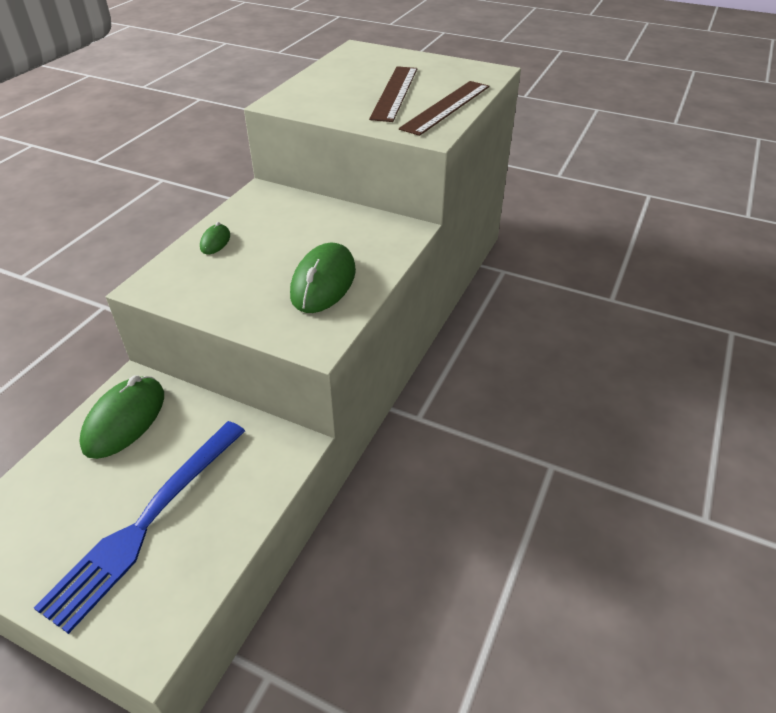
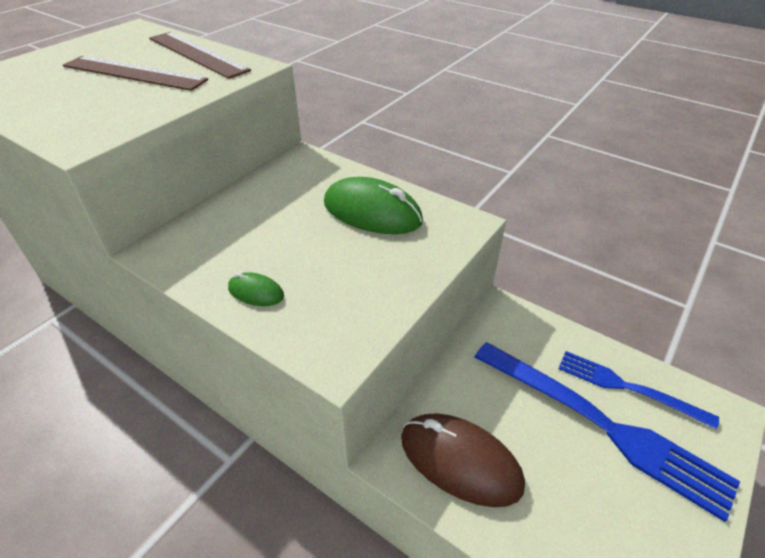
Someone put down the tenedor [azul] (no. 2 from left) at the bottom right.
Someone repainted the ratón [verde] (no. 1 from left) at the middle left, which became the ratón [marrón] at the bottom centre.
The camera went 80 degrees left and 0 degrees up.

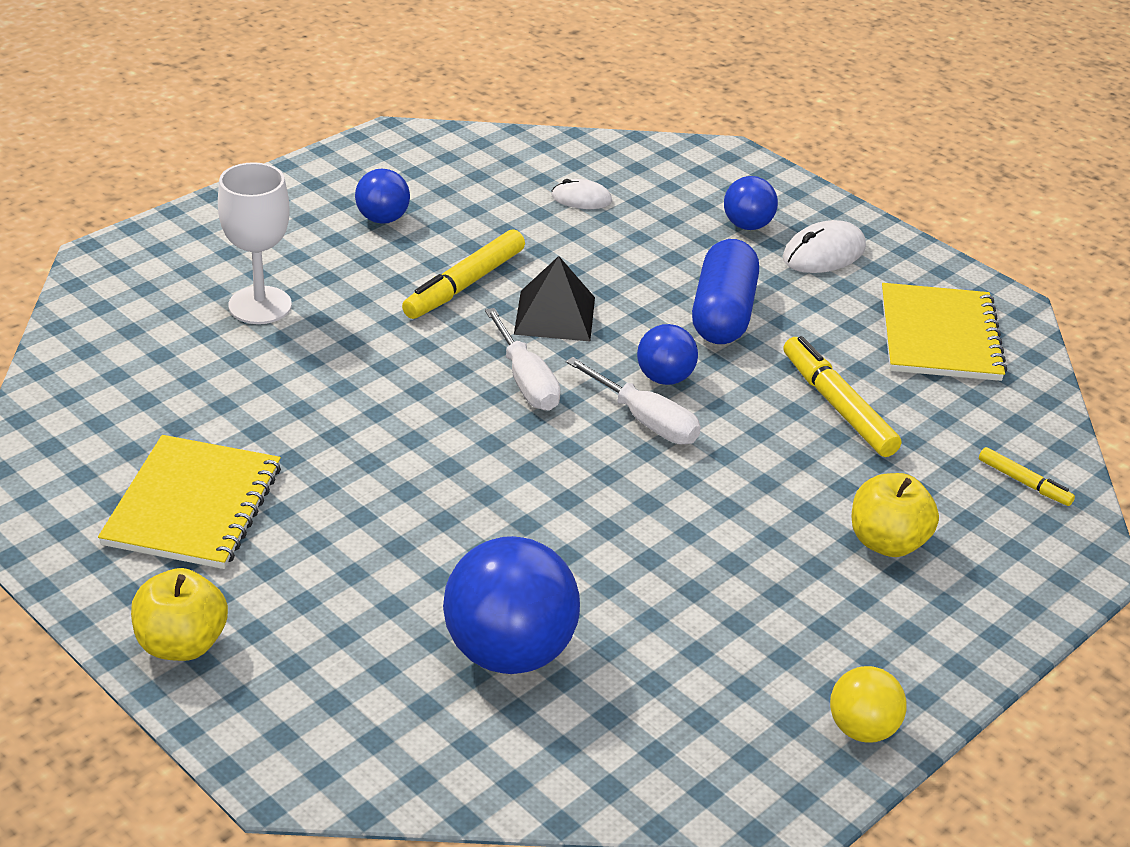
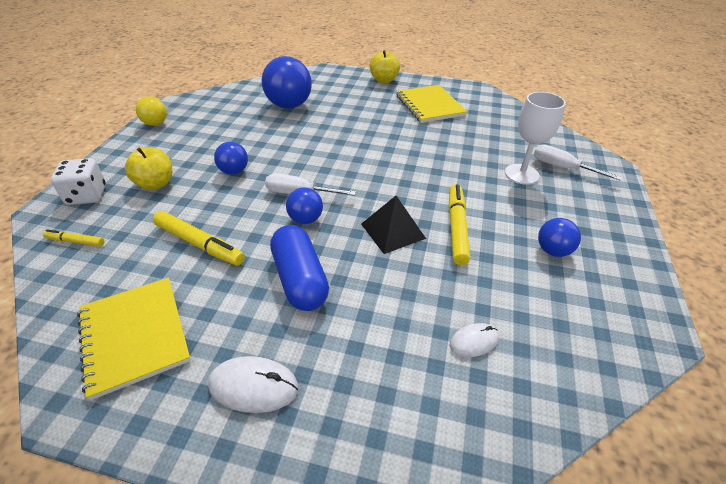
Someone put down the dado [blanco] at the middle left.
Someone carried the destornillador [blanco] (no. 1 from left in the first image) from the centre to the middle right.
Someone carried the pelota [azul] (no. 4 from left in the first image) from the top centre to the top left.
Someone rotated the ratón [blanco] (no. 2 from left in the first image) at the top right by 75 degrees clockwise.
The camera went 150 degrees right and 5 degrees up.

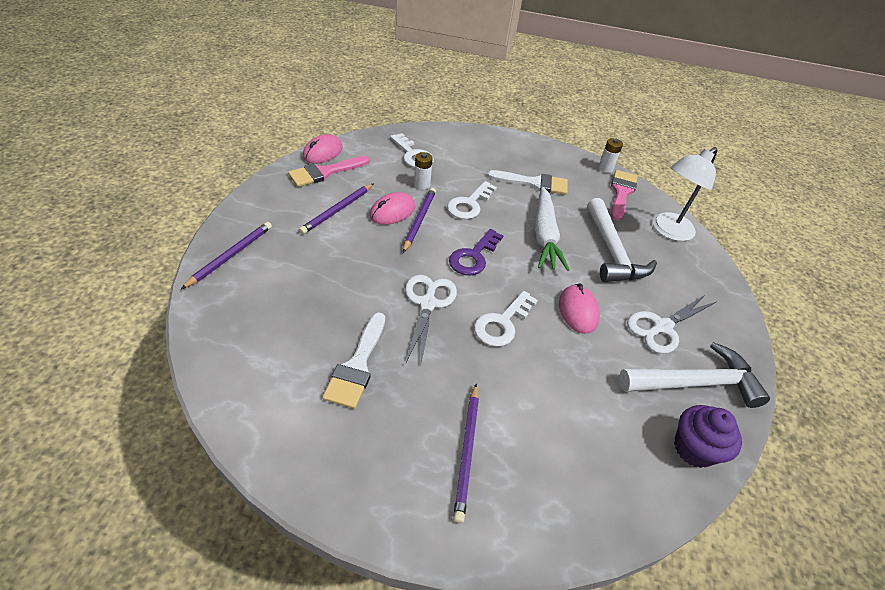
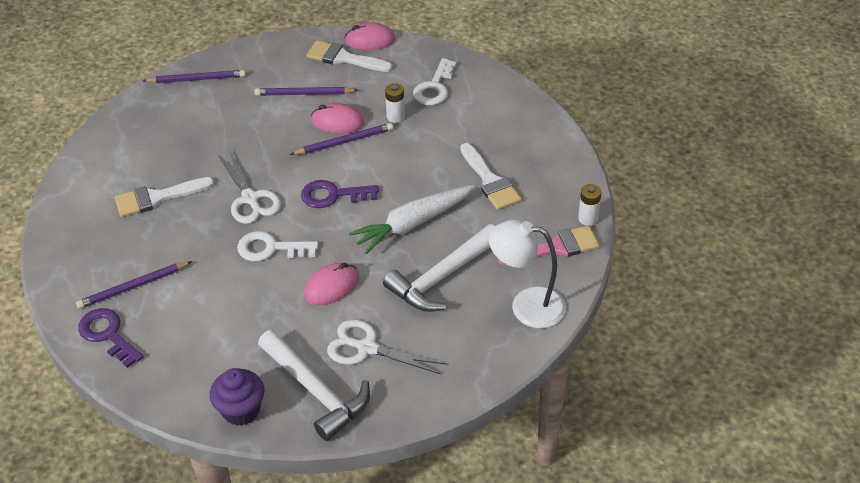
Someone took away the llave [blanco] (no. 2 from left) at the centre.
Someone put down the llave [morado] (no. 1 from left) at the bottom left.
Someone repainted the pincel [rosa] (no. 1 from left) at the top centre, which became the pincel [blanco] (no. 2 from left) at the top centre.
Someone rotated the tijeras [blanco] (no. 1 from left) at the centre by 90 degrees clockwise.
The camera went 60 degrees right and 0 degrees up.

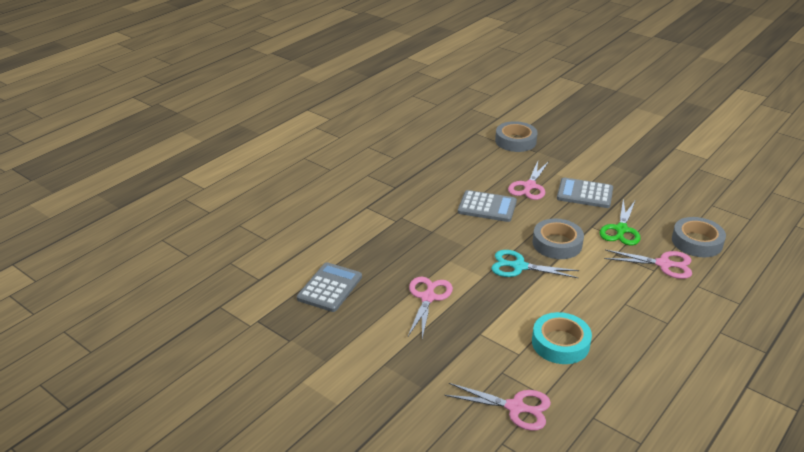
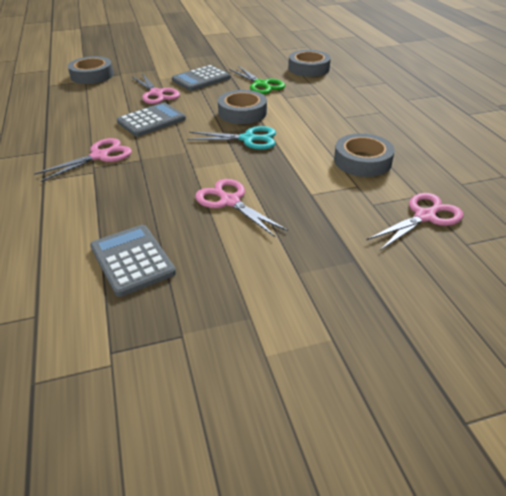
Someone carried the tijeras [rosa] (no. 4 from left in the first image) from the middle right to the top left.
Someone repainted the cinta adhesiva [turquesa] at the bottom right, which became the cinta adhesiva [gris] (no. 4 from left) at the top right.
Someone rotated the tijeras [turquesa] at the centre by 135 degrees counterclockwise.
The camera went 55 degrees left and 5 degrees up.

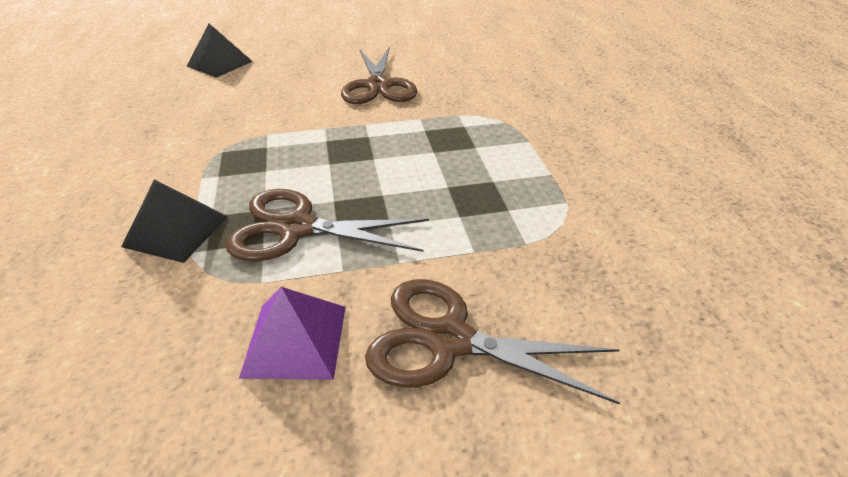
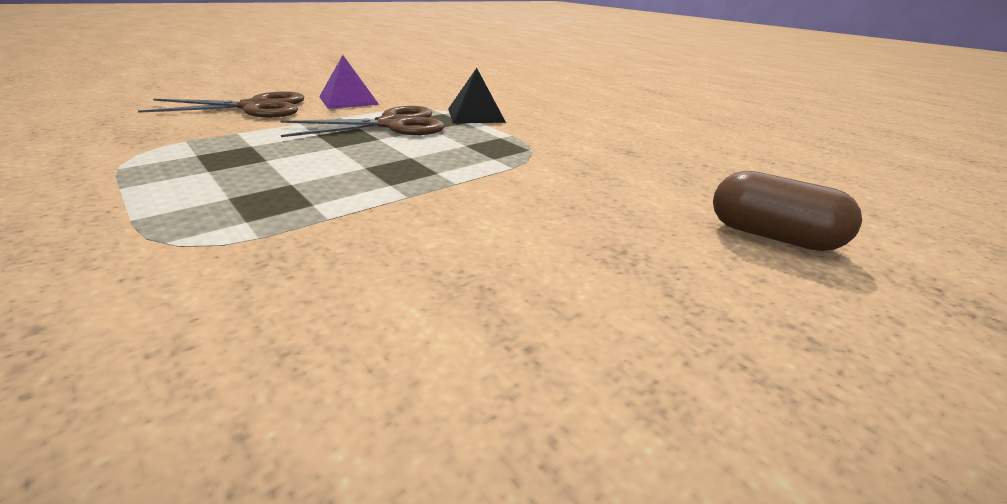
Someone took away the tijeras [marrón] (no. 2 from left) at the top centre.
Someone swapped the pirámide [negro] (no. 2 from left) at the top left for the cápsula [marrón] at the middle right.
The camera went 150 degrees right and 10 degrees down.

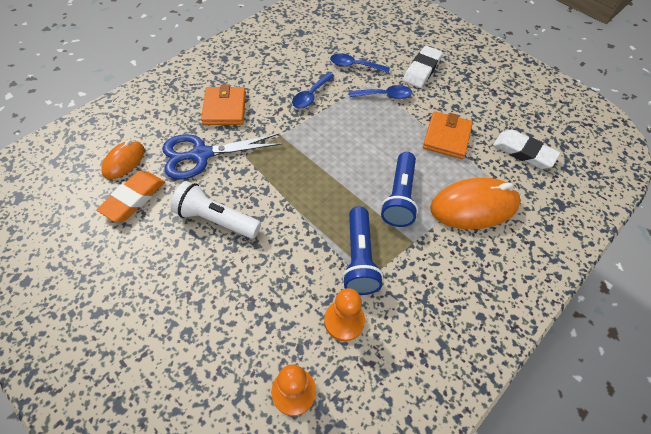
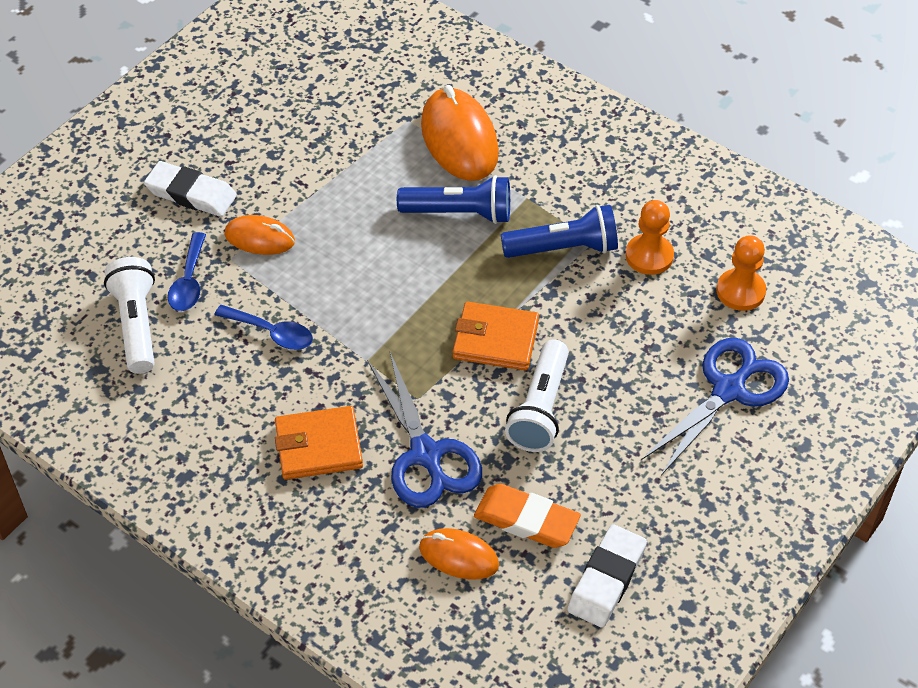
Someone put down the lámpara de mano [blanco] (no. 1 from left) at the middle left.
Someone put down the tijeras [azul] (no. 2 from left) at the middle right.
Someone carried the cartera [naranja] (no. 2 from left) from the top right to the centre.
Someone carried the goma de borrar [blanco] (no. 2 from left) from the middle right to the bottom centre.
Someone swapped the cuchara [azul] (no. 3 from left) at the top centre for the ratón [naranja] (no. 1 from left) at the middle left.
The camera went 95 degrees left and 5 degrees down.

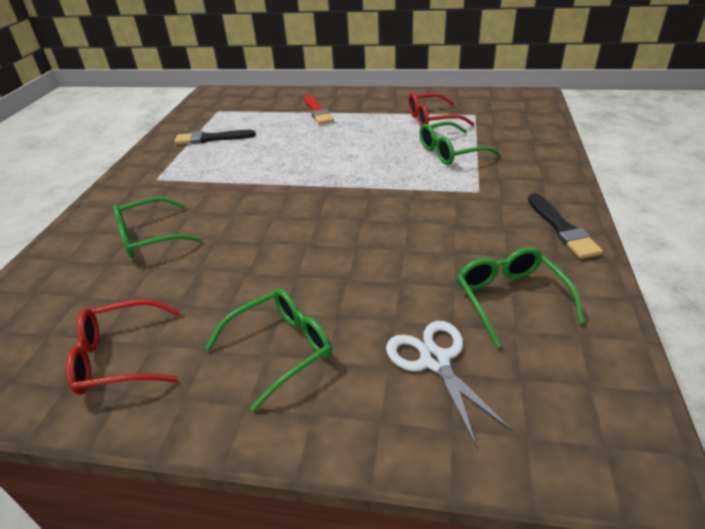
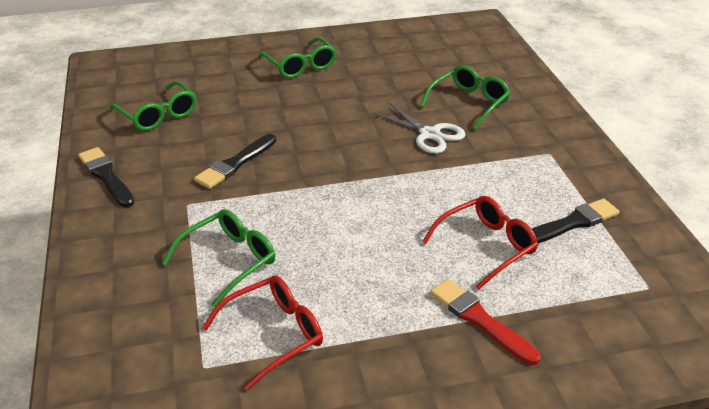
Someone put down the pincel [negro] (no. 2 from left) at the middle left.
Someone carried the gafas [rojo] (no. 1 from left in the first image) from the middle left to the middle right.
Someone carried the tijeras [blanco] from the bottom centre to the top centre.
Someone rotated the gafas [verde] (no. 2 from left in the first image) at the centre by 60 degrees counterclockwise.
The camera went 155 degrees right and 0 degrees up.

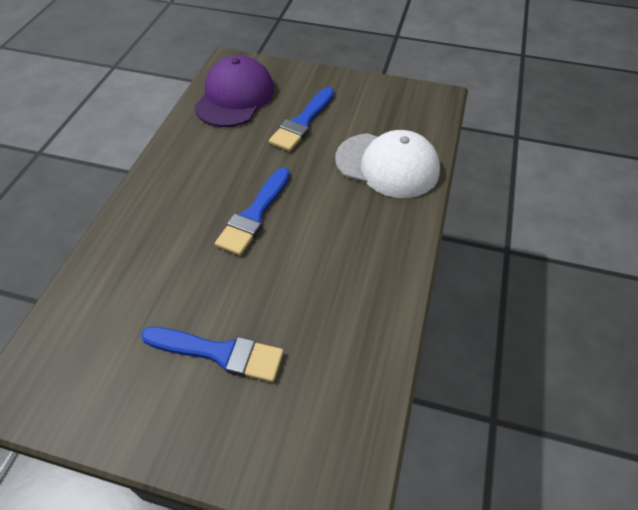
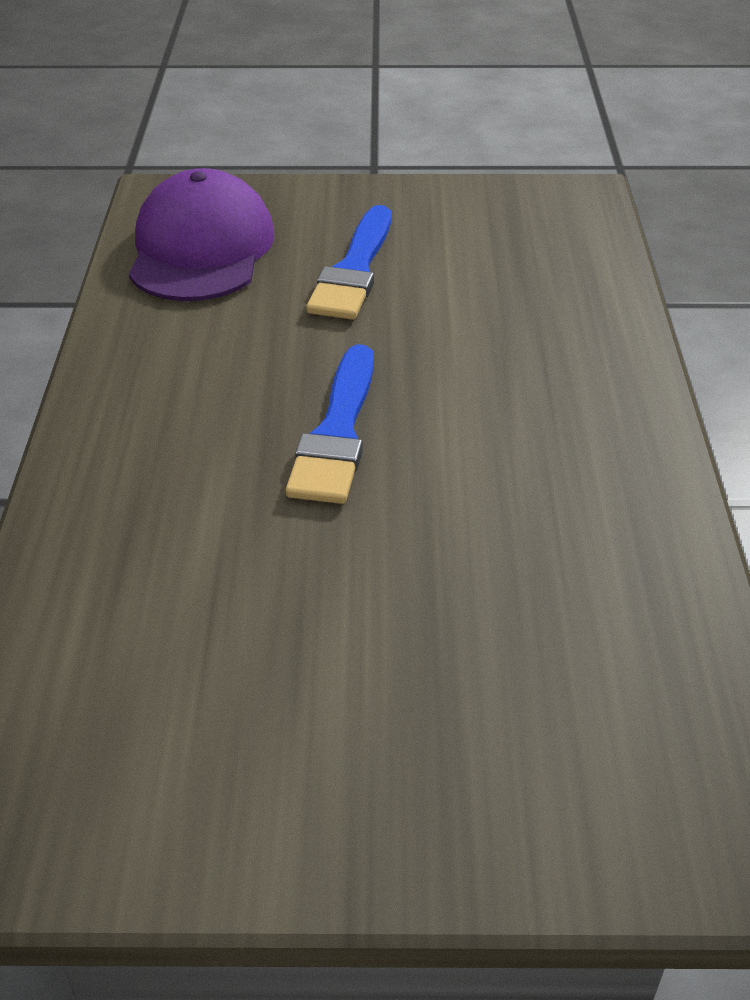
Someone took away the pincel [azul] (no. 1 from left) at the bottom left.
Someone took away the gorra [blanco] at the top centre.
The camera went 15 degrees left and 10 degrees down.

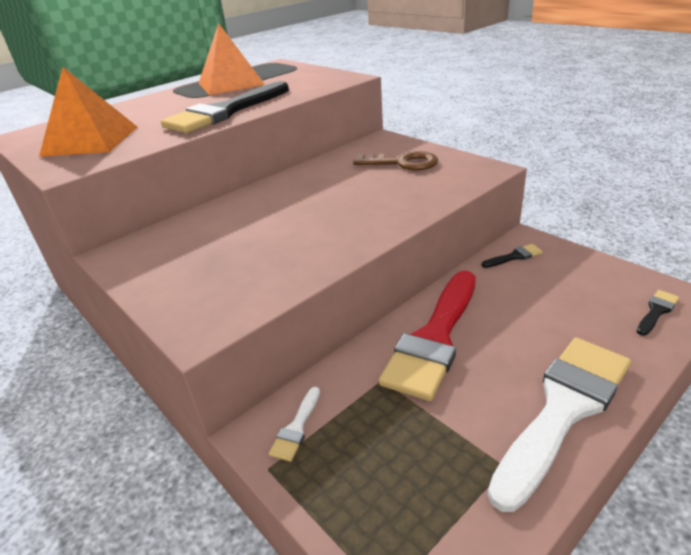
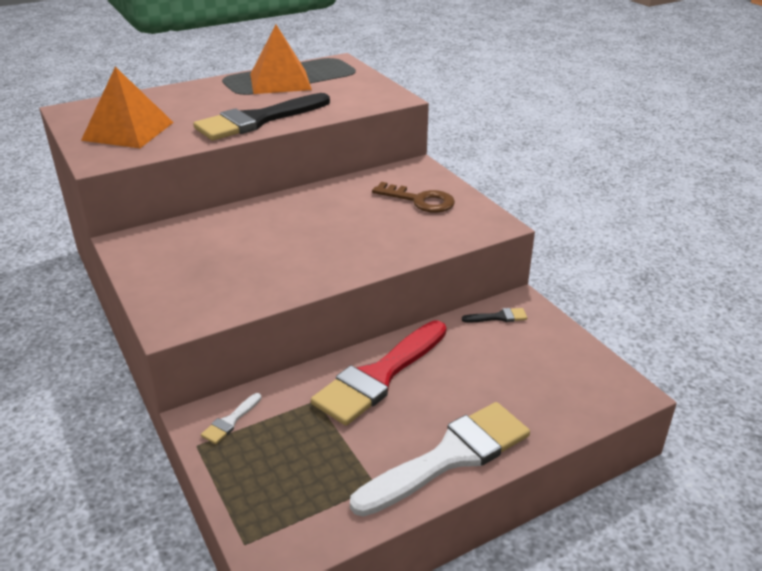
Someone took away the pincel [negro] (no. 3 from left) at the middle right.
The camera went 10 degrees right and 0 degrees up.

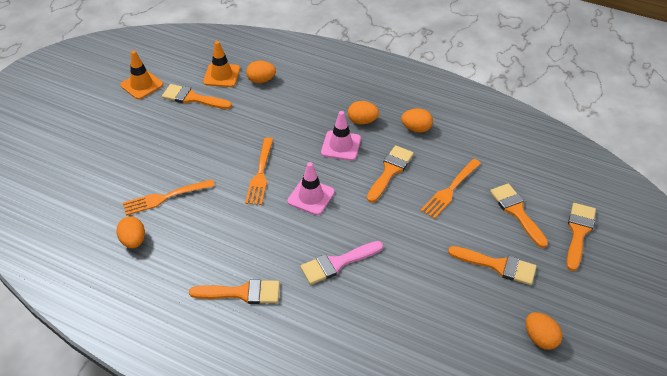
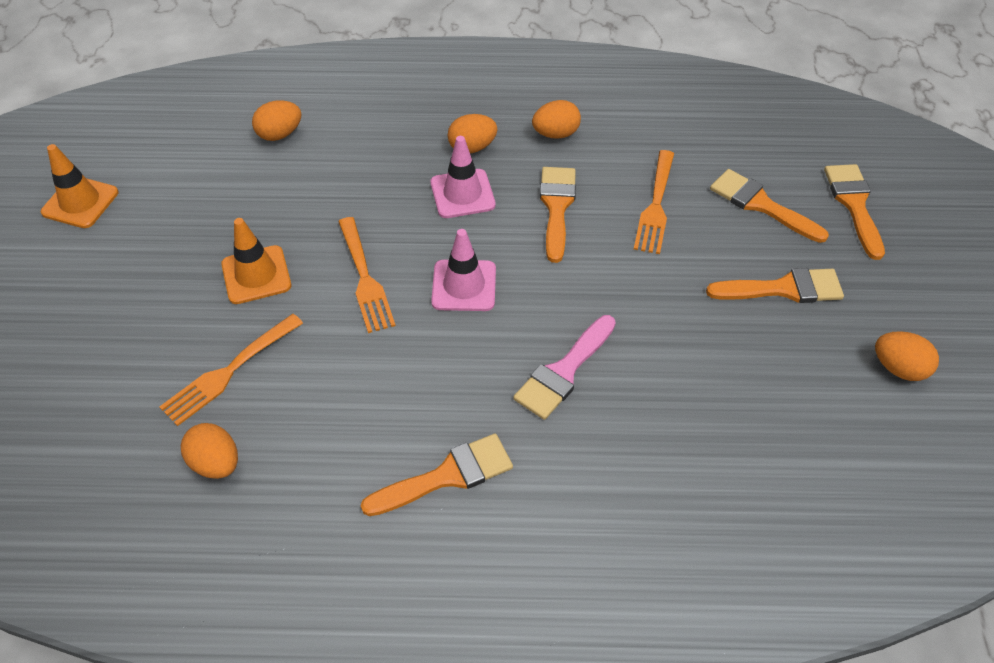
Someone took away the pincel [naranja] (no. 1 from left) at the top left.
Someone carried the cono de tráfico [naranja] (no. 2 from left) from the top left to the middle left.
The camera went 25 degrees left and 5 degrees up.

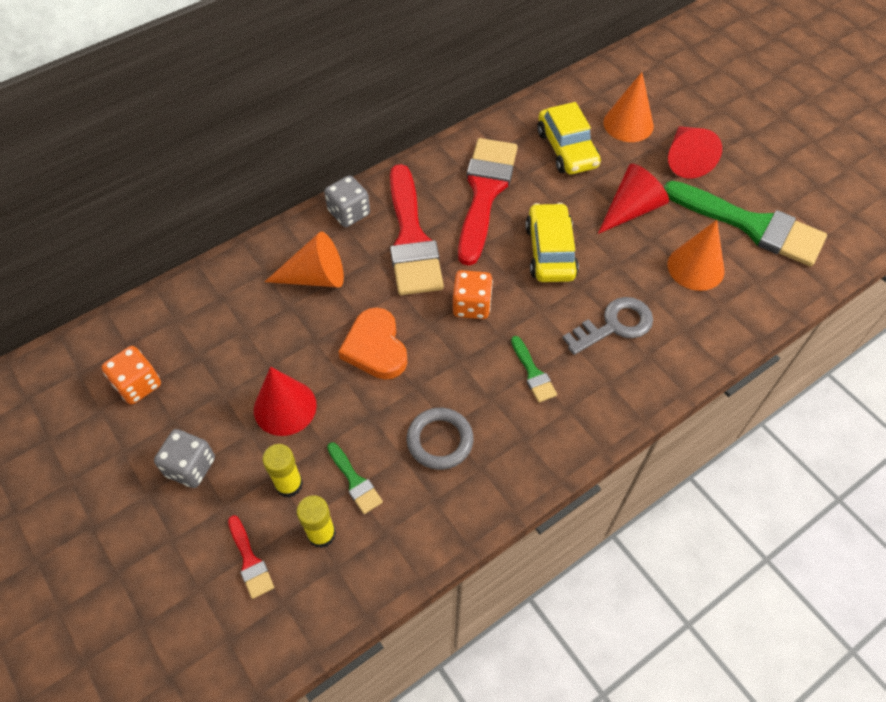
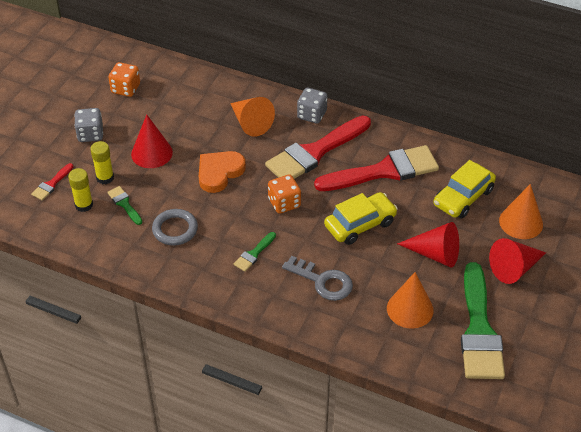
Someone rotated the pincel [verde] (no. 1 from left) at the bottom centre by 120 degrees clockwise.
The camera went 60 degrees right and 10 degrees down.

